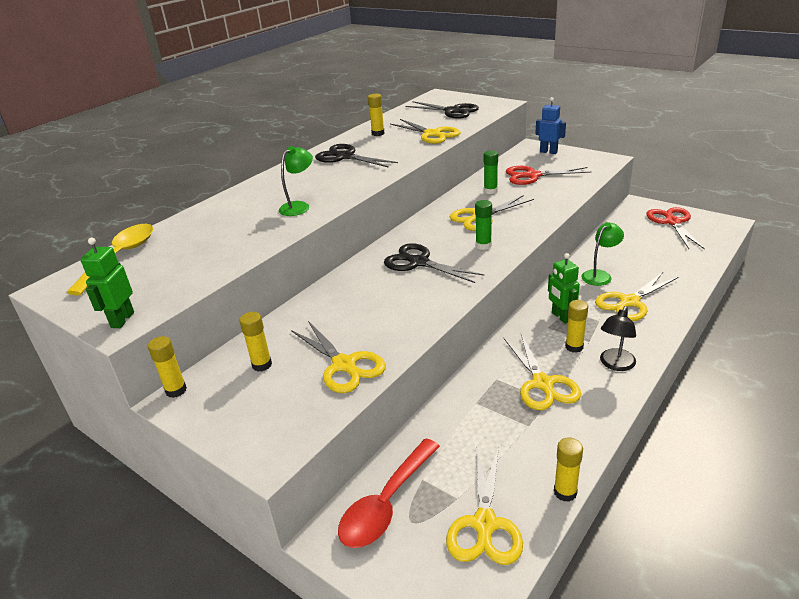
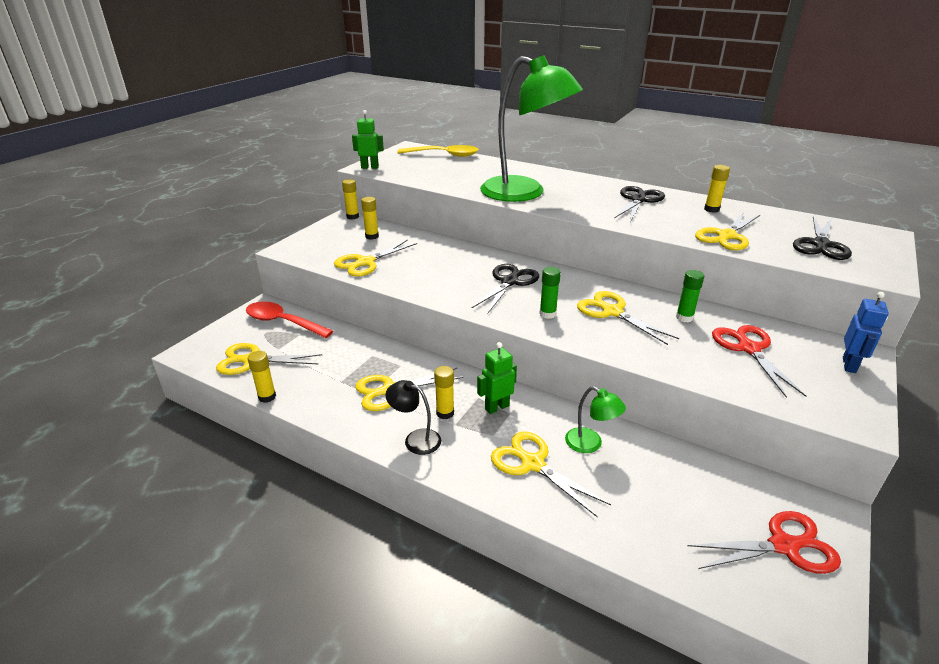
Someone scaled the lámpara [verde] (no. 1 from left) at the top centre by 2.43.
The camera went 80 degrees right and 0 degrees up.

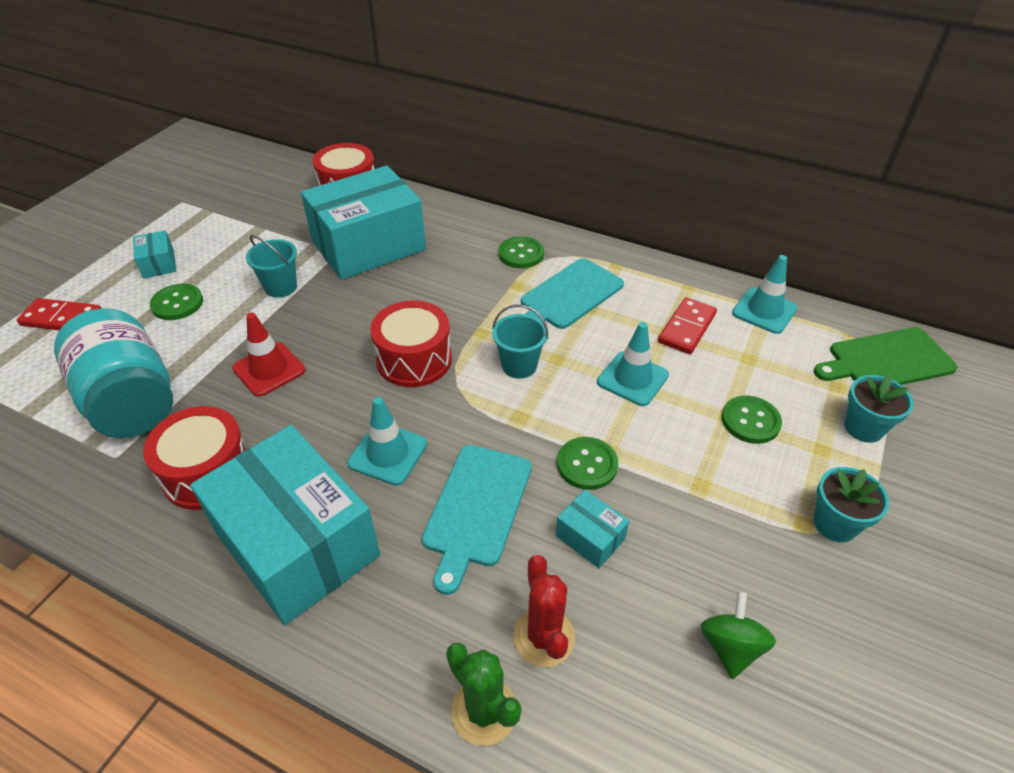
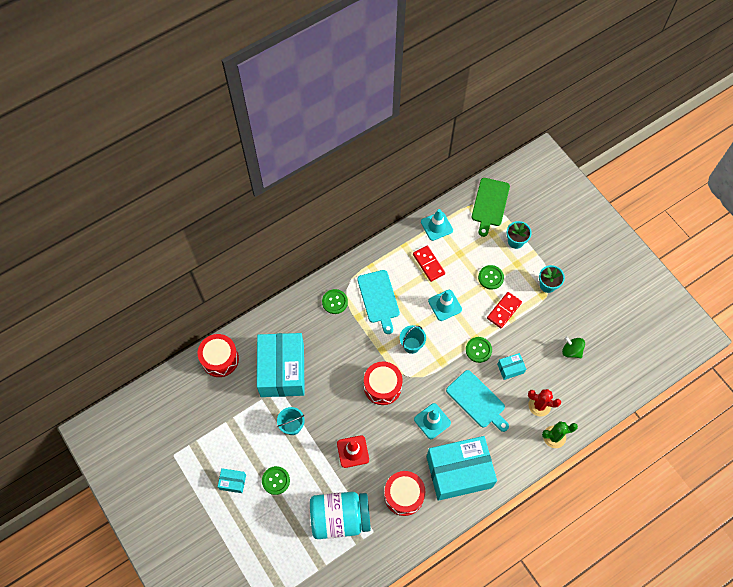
Someone carried the ficha de dominó [rojo] (no. 1 from left in the first image) from the middle left to the middle right.
The camera went 60 degrees left and 20 degrees up.

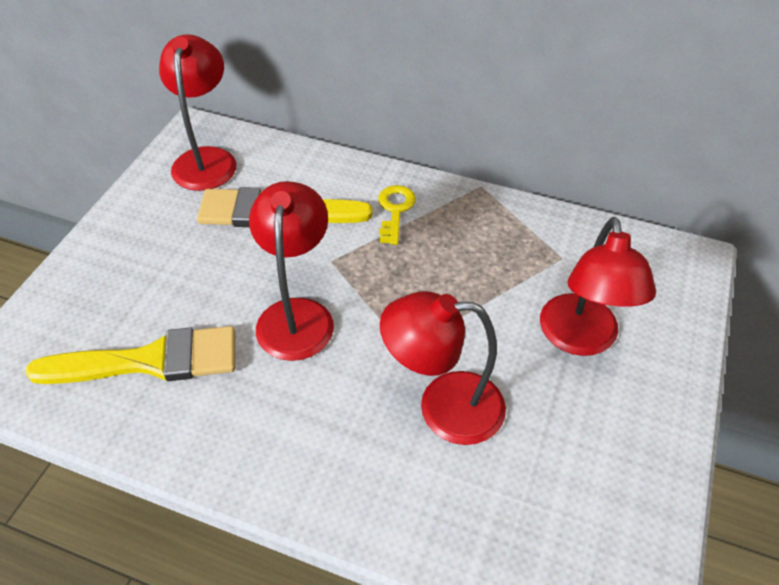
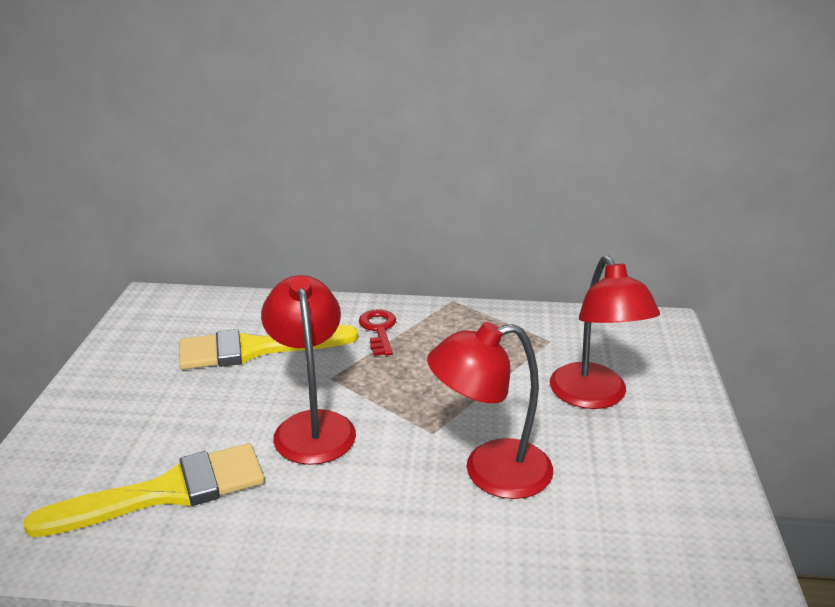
Someone took away the lámpara [rojo] (no. 1 from left) at the top left.
Someone repainted the llave [amarillo] at the centre, which became the llave [rojo] at the centre.
The camera went 15 degrees left and 20 degrees down.

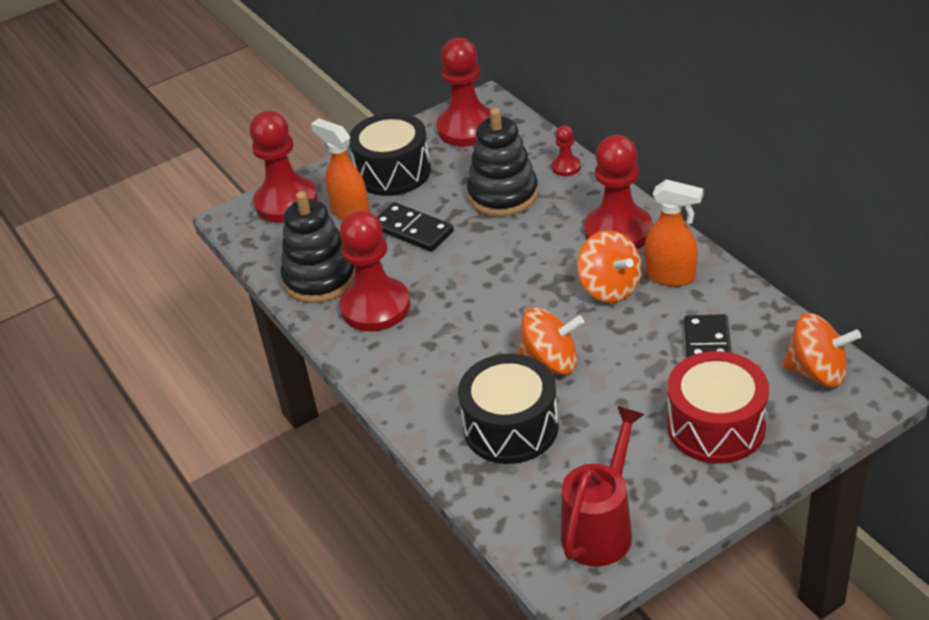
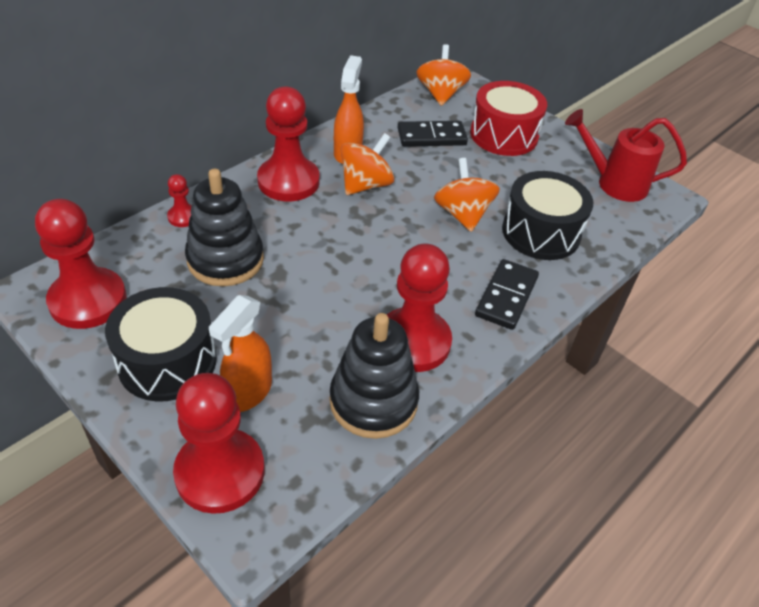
Someone carried the ficha de dominó [negro] (no. 1 from left in the first image) from the centre to the middle right.
The camera went 110 degrees left and 5 degrees up.

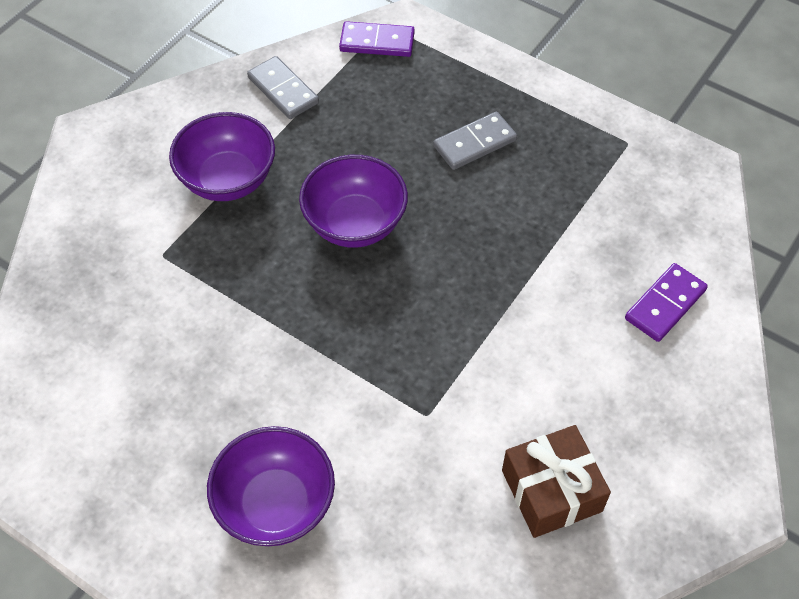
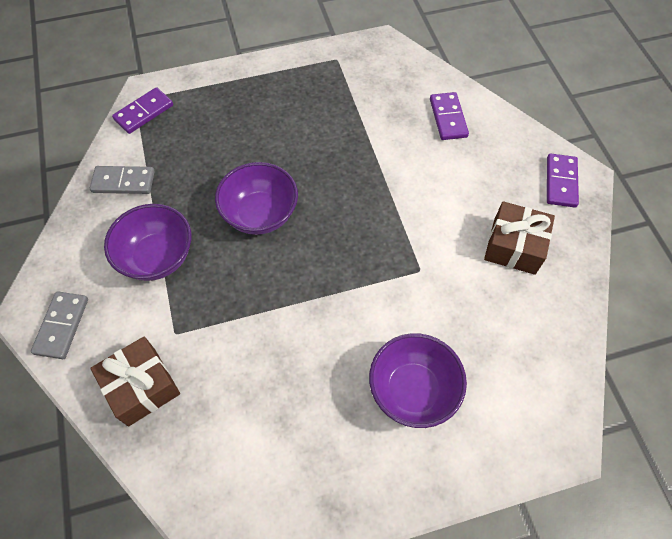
Someone put down the regalo [marrón] (no. 1 from left) at the bottom left.
Someone put down the ficha de dominó [morado] (no. 3 from left) at the middle right.
Someone carried the ficha de dominó [gris] (no. 2 from left in the first image) from the top centre to the middle left.
The camera went 50 degrees left and 5 degrees up.

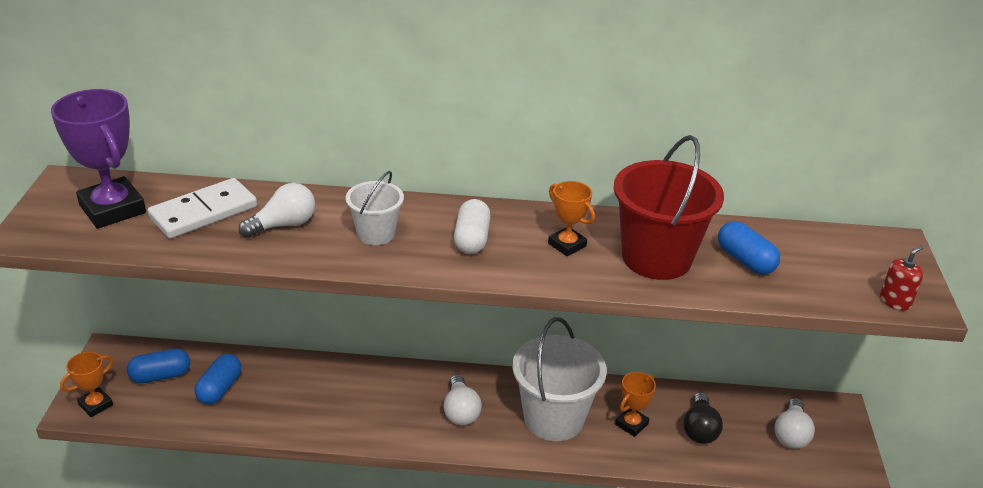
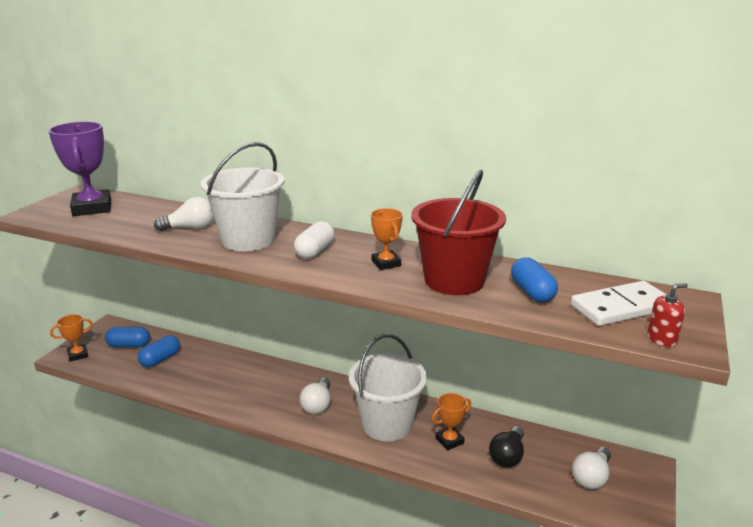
Someone carried the ficha de dominó [blanco] from the middle left to the middle right.
Someone scaled the balde [blanco] (no. 1 from left) at the centre by 1.82.
The camera went 20 degrees right and 10 degrees down.

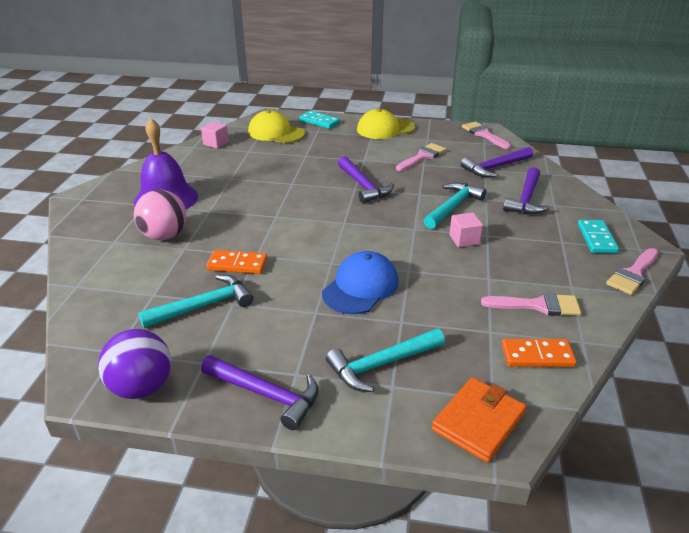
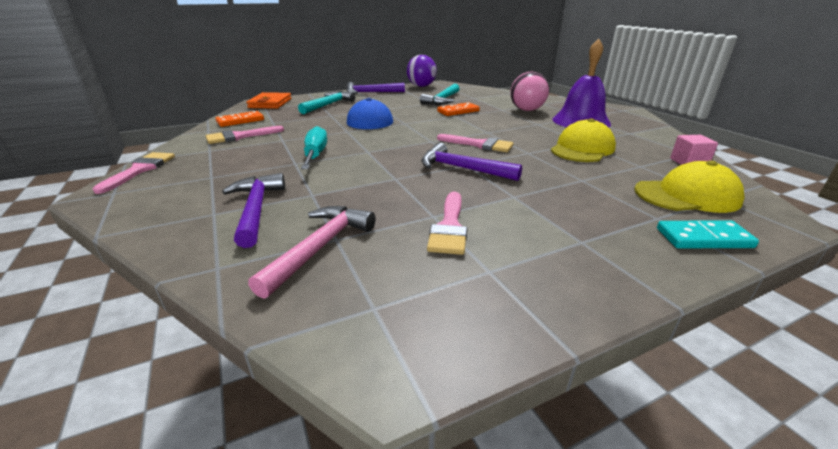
Someone took away the martillo [turquesa] (no. 3 from left) at the centre.
Someone took away the ficha de dominó [turquesa] (no. 2 from left) at the middle right.
Someone carried the gorra [amarillo] (no. 2 from left in the first image) from the top centre to the top right.
Someone carried the pincel [rosa] (no. 2 from left in the first image) from the top right to the top centre.
Someone swapped the cubo [rosa] (no. 2 from left) at the middle right for the destornillador [turquesa] at the top centre.
Someone repainted the martillo [morado] (no. 3 from left) at the top right, which became the martillo [rosa] at the centre.
The camera went 145 degrees right and 5 degrees down.

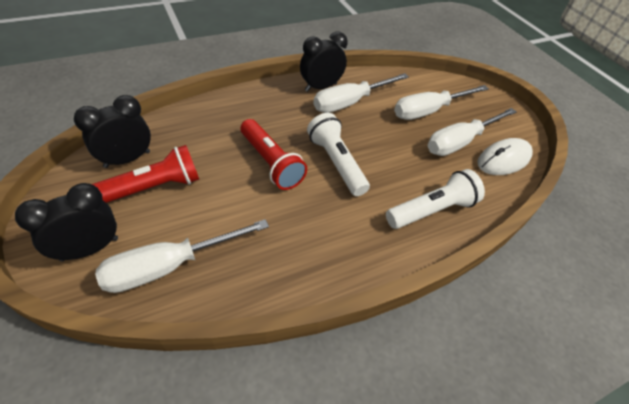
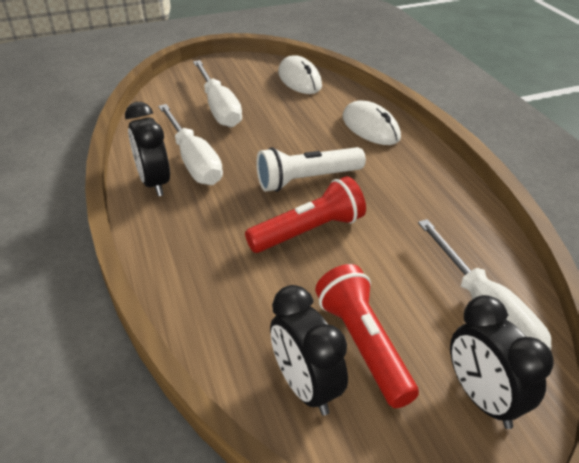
Someone took away the destornillador [blanco] (no. 4 from left) at the top right.
Someone swapped the lámpara de mano [blanco] (no. 2 from left) at the middle right for the ratón [blanco] (no. 2 from left) at the top centre.
The camera went 80 degrees left and 10 degrees down.

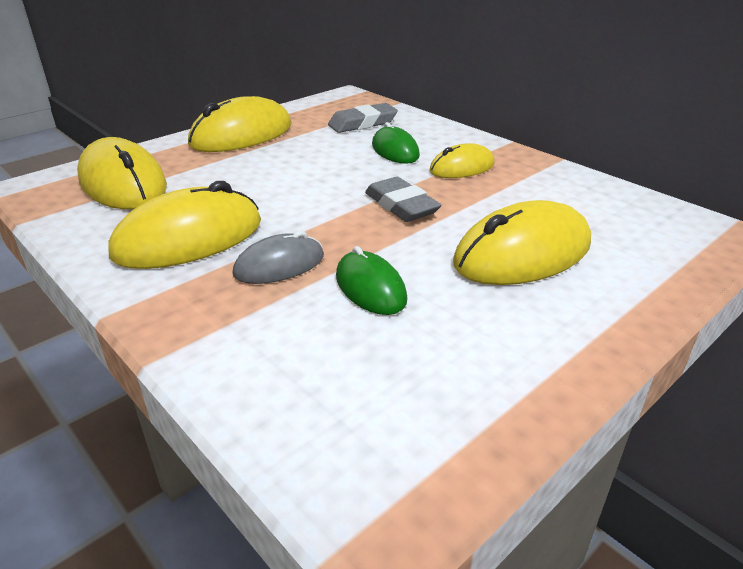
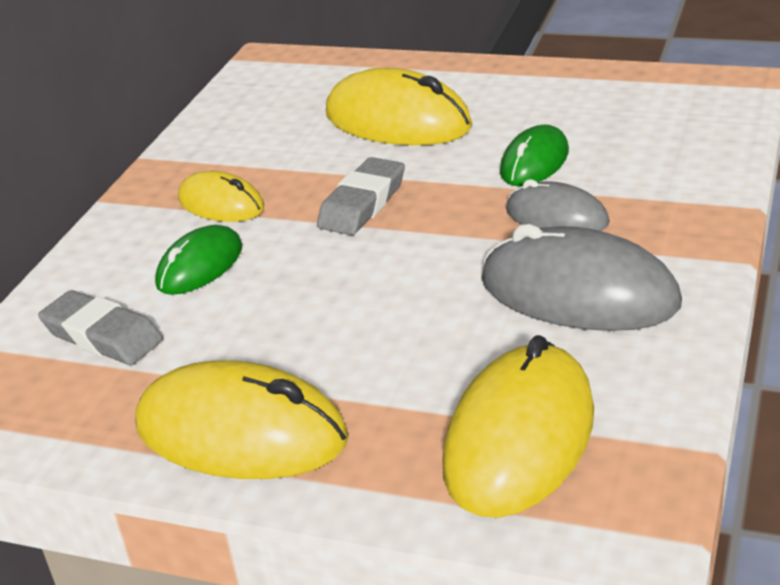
Someone repainted the ratón [amarillo] (no. 2 from left) at the middle left, which became the ratón [gris] (no. 2 from left) at the middle right.
The camera went 115 degrees left and 0 degrees up.

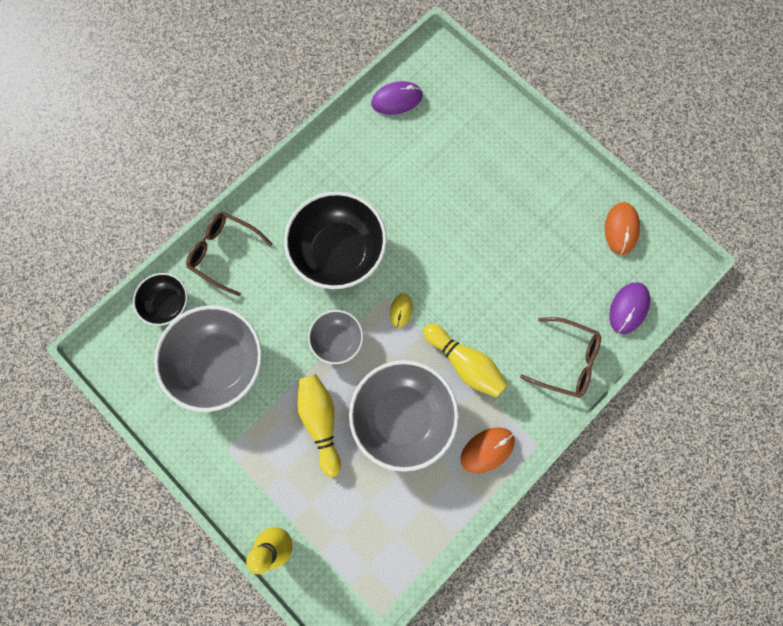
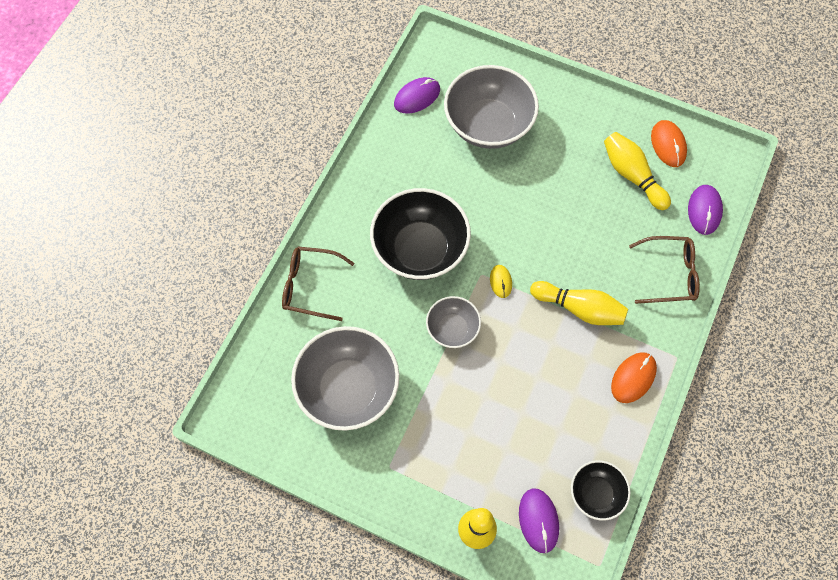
Someone put down the ratón [morado] (no. 2 from left) at the bottom centre.
Someone carried the cuenco [negro] (no. 1 from left in the first image) from the middle left to the bottom right.
Someone carried the bolo [amarillo] (no. 2 from left in the first image) from the bottom centre to the top right.
Someone carried the cuenco [gris] (no. 3 from left) from the centre to the top centre.
The camera went 20 degrees left and 10 degrees down.

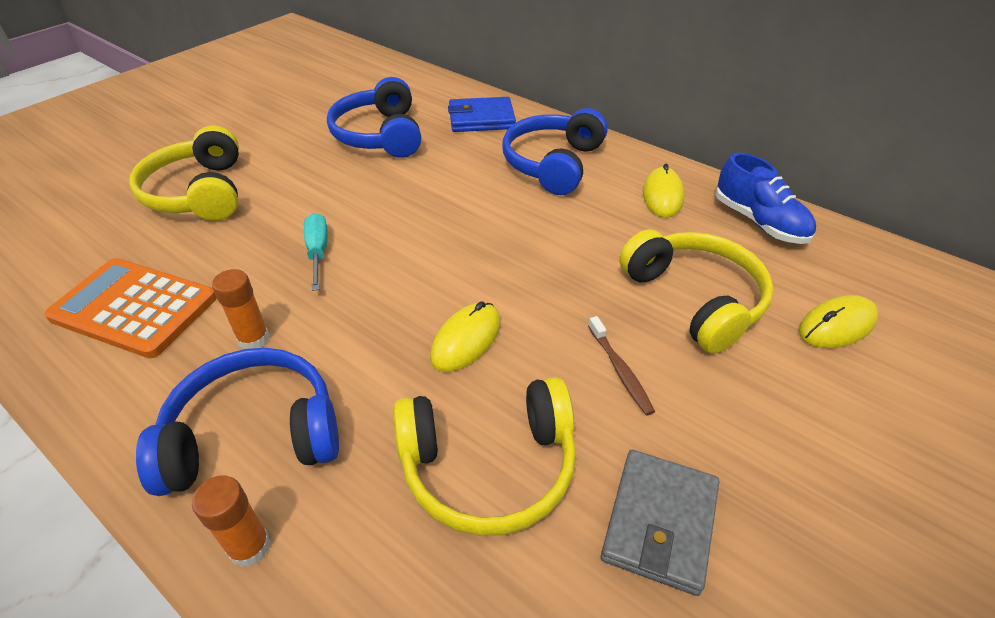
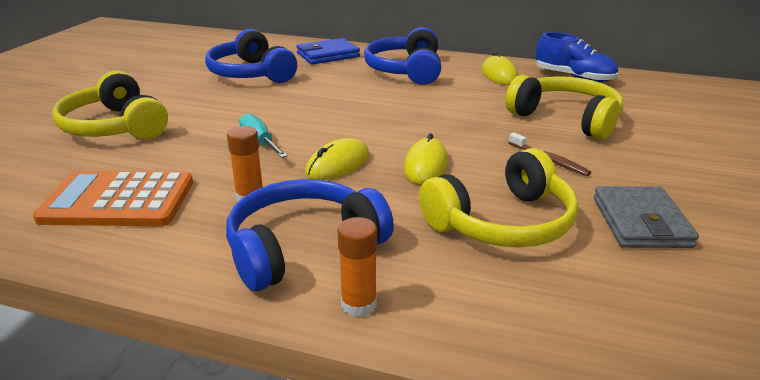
Someone carried the ratón [amarillo] (no. 3 from left in the first image) from the middle right to the centre.
The camera went 20 degrees left and 15 degrees down.

